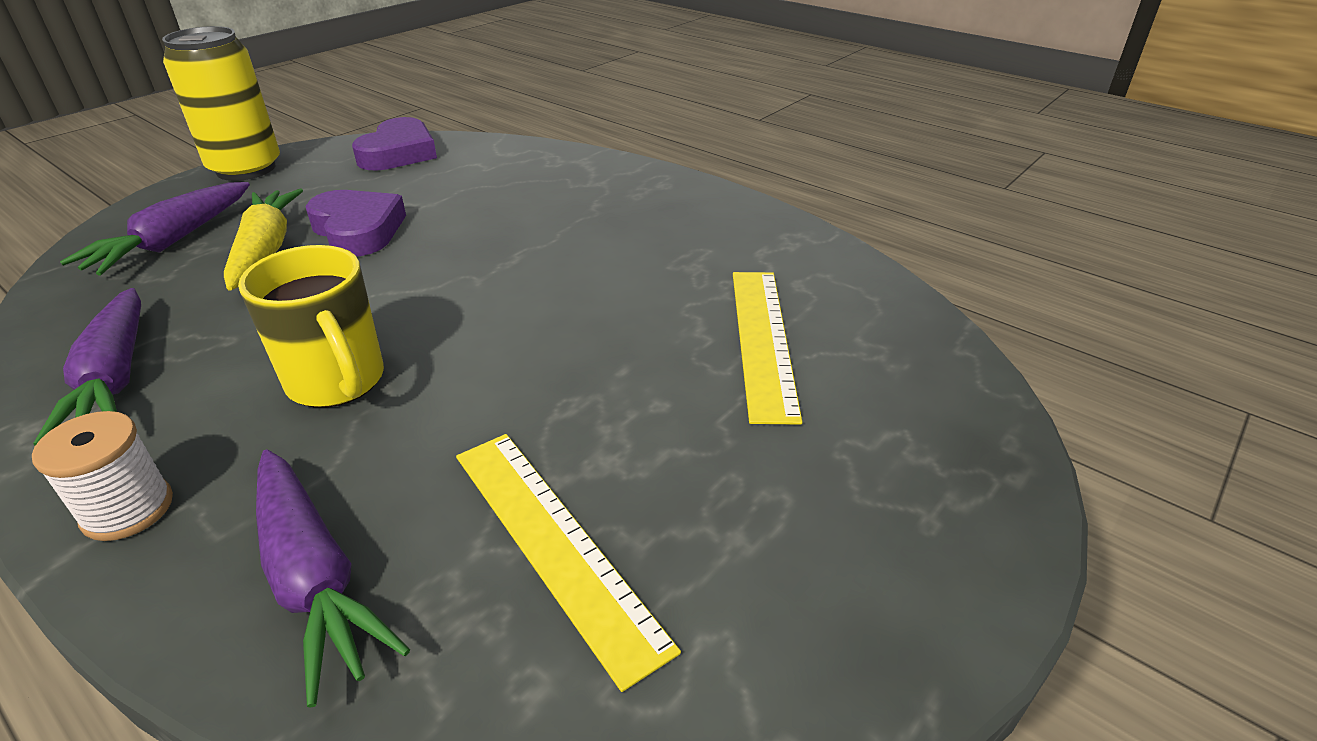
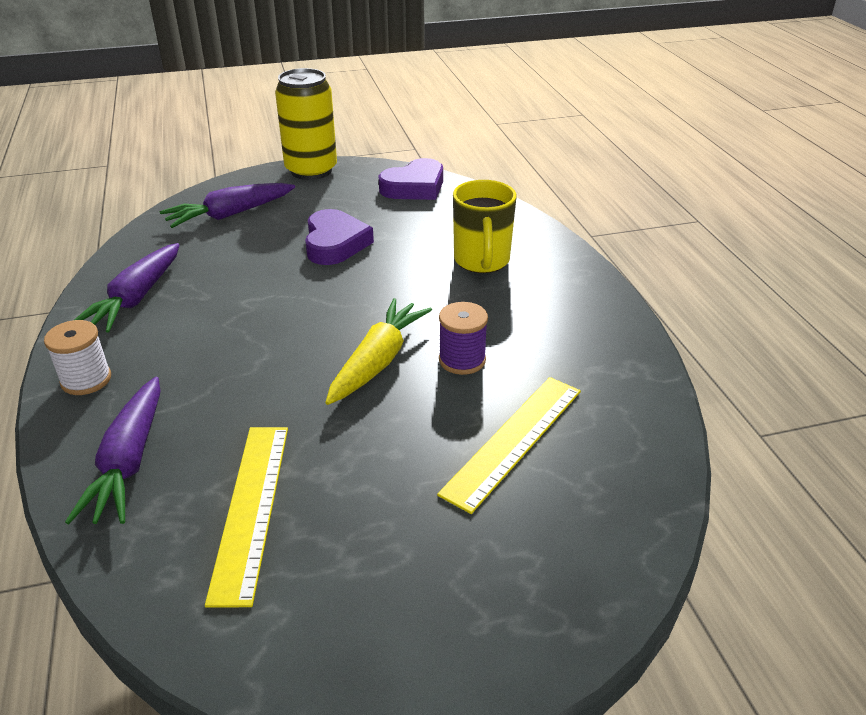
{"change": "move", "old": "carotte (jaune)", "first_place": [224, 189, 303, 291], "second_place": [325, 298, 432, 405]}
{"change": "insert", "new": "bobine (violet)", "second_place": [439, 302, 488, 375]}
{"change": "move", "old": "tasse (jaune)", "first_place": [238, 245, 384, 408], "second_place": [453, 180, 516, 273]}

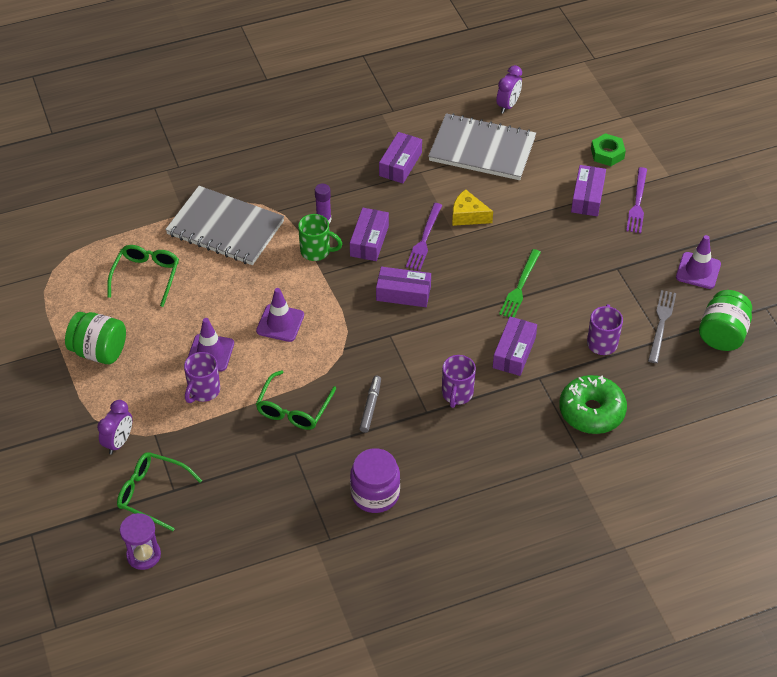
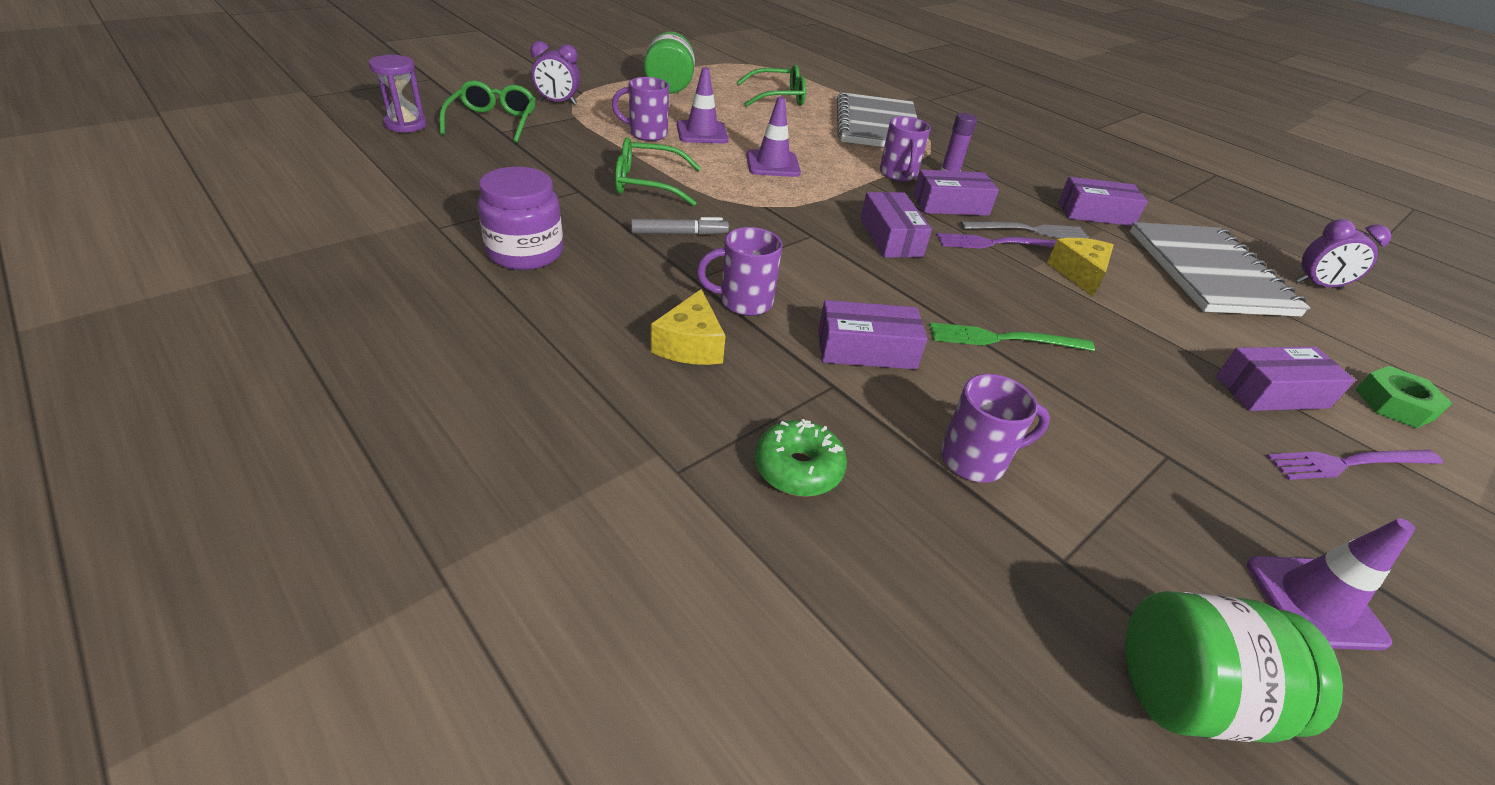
{"change": "insert", "new": "fromage (jaune)", "second_place": [651, 289, 726, 365]}
{"change": "resize", "old": "beignet (vert)", "first_place": [559, 375, 627, 434], "second_place": [755, 419, 847, 497], "factor": 0.64}
{"change": "recolor", "old": "tasse (vert)", "new": "tasse (violet)", "first_place": [298, 214, 342, 261], "second_place": [880, 116, 931, 182]}
{"change": "move", "old": "fourchette (gris)", "first_place": [648, 290, 676, 363], "second_place": [960, 221, 1089, 239]}

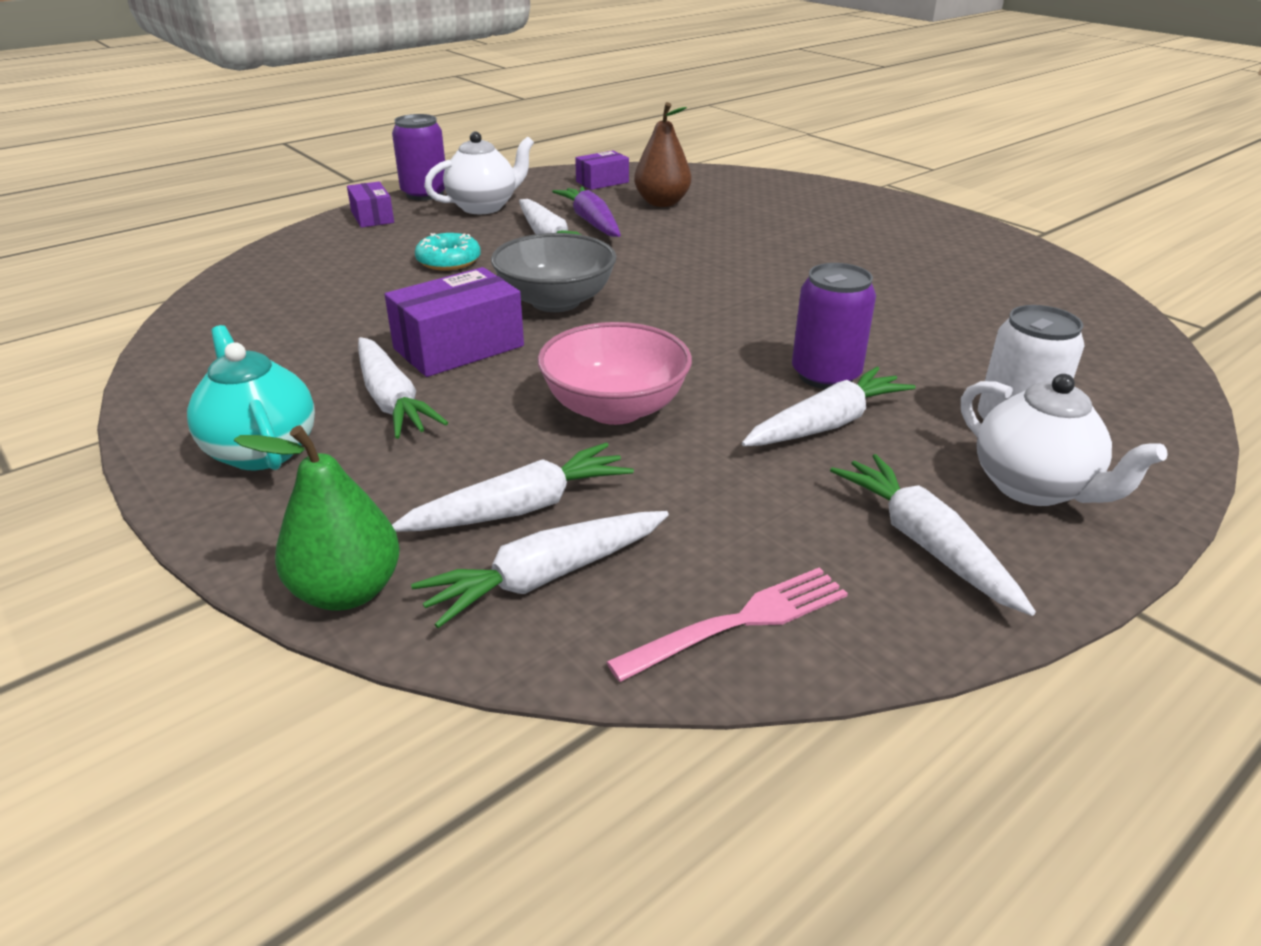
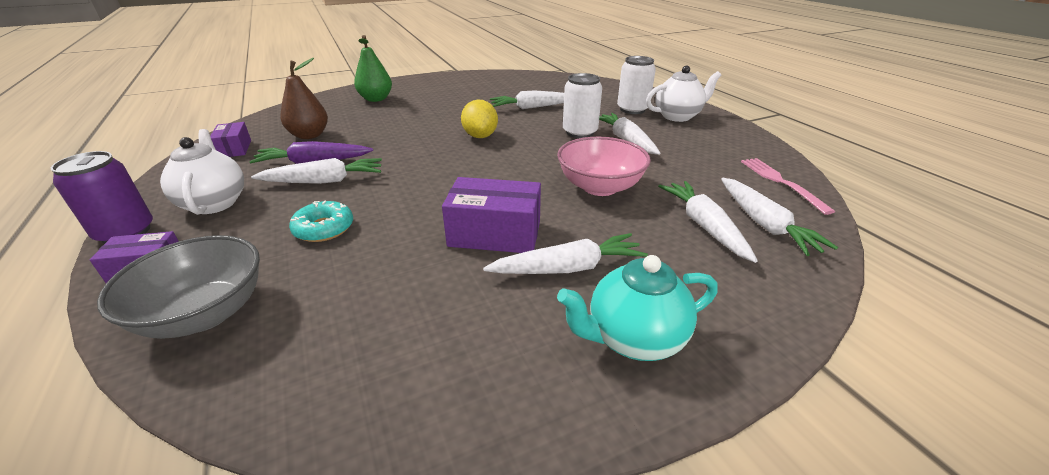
{"change": "move", "old": "bol (gris)", "first_place": [491, 233, 616, 312], "second_place": [97, 235, 260, 339]}
{"change": "move", "old": "poire (vert)", "first_place": [234, 425, 400, 611], "second_place": [354, 35, 392, 102]}
{"change": "rotate", "old": "boîte (violet)", "first_place": [385, 267, 524, 377], "second_place": [442, 177, 541, 253], "degrees": -60}
{"change": "insert", "new": "citron (jaune)", "second_place": [461, 100, 498, 138]}
{"change": "move", "old": "carotte (blanc)", "first_place": [830, 454, 1036, 616], "second_place": [490, 90, 564, 109]}
{"change": "recolor", "old": "canette (violet)", "new": "canette (blanc)", "first_place": [792, 263, 876, 389], "second_place": [563, 73, 602, 138]}

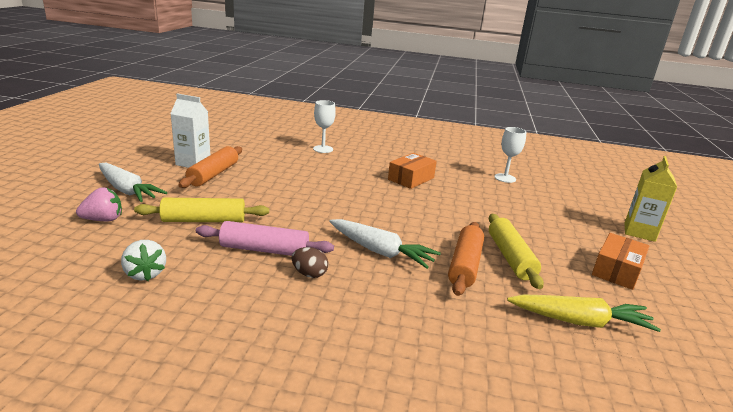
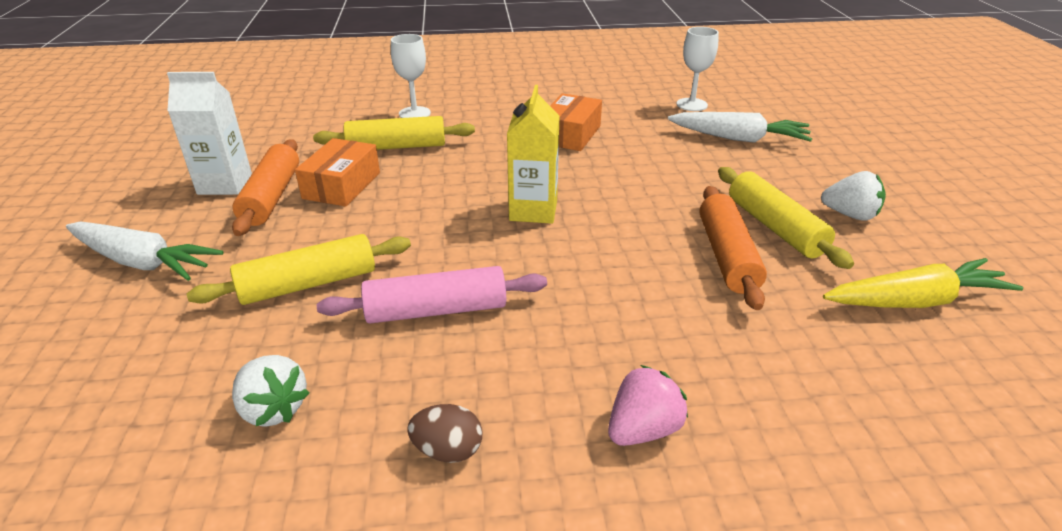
{"change": "move", "old": "boîte (orange)", "first_place": [592, 233, 649, 290], "second_place": [295, 138, 380, 207]}
{"change": "insert", "new": "rouleau à pâtisserie (jaune)", "second_place": [313, 116, 475, 150]}
{"change": "move", "old": "œuf (marron)", "first_place": [292, 247, 328, 278], "second_place": [407, 404, 483, 463]}
{"change": "move", "old": "brique de lait (jaune)", "first_place": [625, 156, 677, 242], "second_place": [507, 85, 559, 224]}
{"change": "move", "old": "fraise (rose)", "first_place": [76, 187, 122, 221], "second_place": [608, 365, 688, 446]}
{"change": "move", "old": "carotte (blanc)", "first_place": [329, 219, 441, 269], "second_place": [668, 112, 812, 143]}
{"change": "insert", "new": "fraise (blanc)", "second_place": [821, 171, 886, 221]}

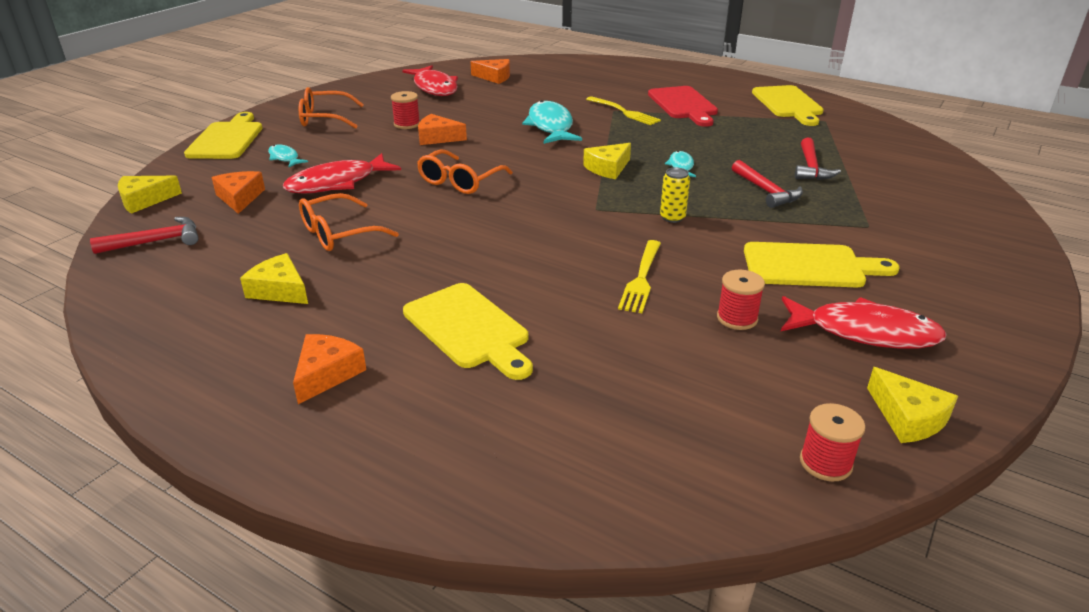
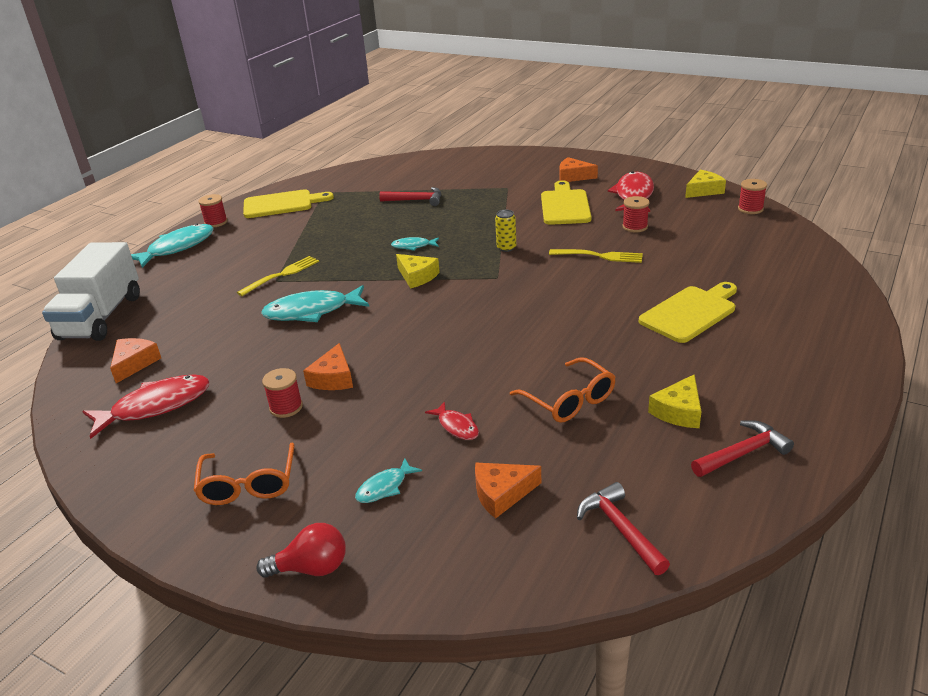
{"change": "insert", "new": "camion (blanc)", "second_place": [42, 242, 140, 341]}
{"change": "insert", "new": "poisson (turquoise)", "second_place": [131, 223, 214, 268]}
{"change": "insert", "new": "bobine (rouge)", "second_place": [198, 194, 228, 227]}
{"change": "replace", "old": "planche à découper (jaune)", "new": "ampoule (rouge)", "first_place": [184, 112, 263, 159], "second_place": [256, 523, 346, 578]}
{"change": "resize", "old": "poisson (rouge)", "first_place": [283, 153, 401, 194], "second_place": [425, 401, 479, 440], "factor": 0.51}
{"change": "move", "old": "fromage (orange)", "first_place": [293, 334, 366, 404], "second_place": [560, 157, 598, 182]}
{"change": "move", "old": "marteau (rouge)", "first_place": [732, 160, 803, 208], "second_place": [691, 420, 794, 477]}
{"change": "delete", "old": "fromage (jaune)", "first_place": [118, 176, 182, 214]}
{"change": "delete", "old": "lunettes (orange)", "first_place": [417, 149, 513, 194]}
{"change": "delete", "old": "planche à découper (rouge)", "first_place": [648, 86, 718, 127]}

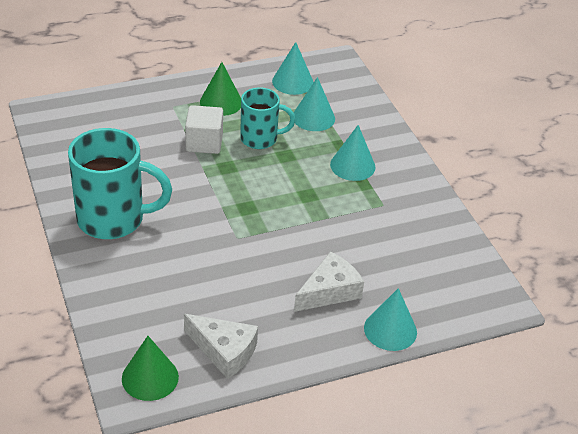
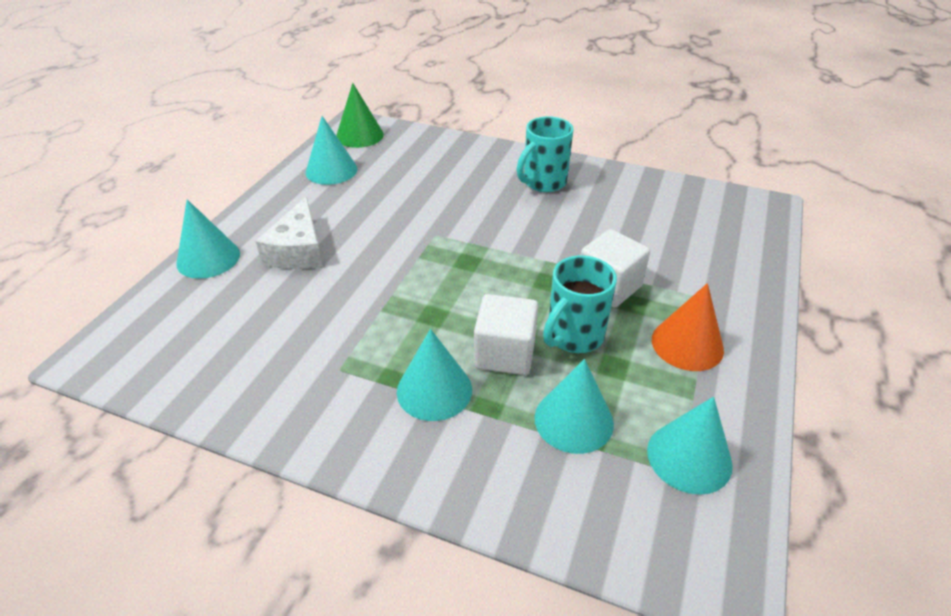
{"change": "replace", "old": "fromage (blanc)", "new": "cône (turquoise)", "first_place": [184, 314, 258, 379], "second_place": [306, 116, 357, 185]}
{"change": "insert", "new": "cube (blanc)", "second_place": [474, 294, 538, 375]}
{"change": "resize", "old": "tasse (turquoise)", "first_place": [68, 128, 172, 239], "second_place": [517, 116, 574, 192], "factor": 0.61}
{"change": "recolor", "old": "cône (vert)", "new": "cône (orange)", "first_place": [200, 62, 241, 116], "second_place": [652, 283, 724, 371]}

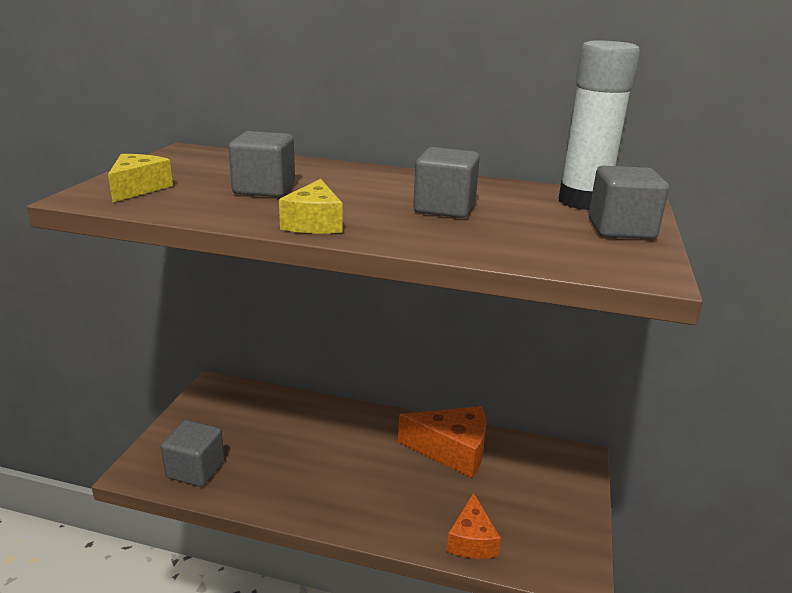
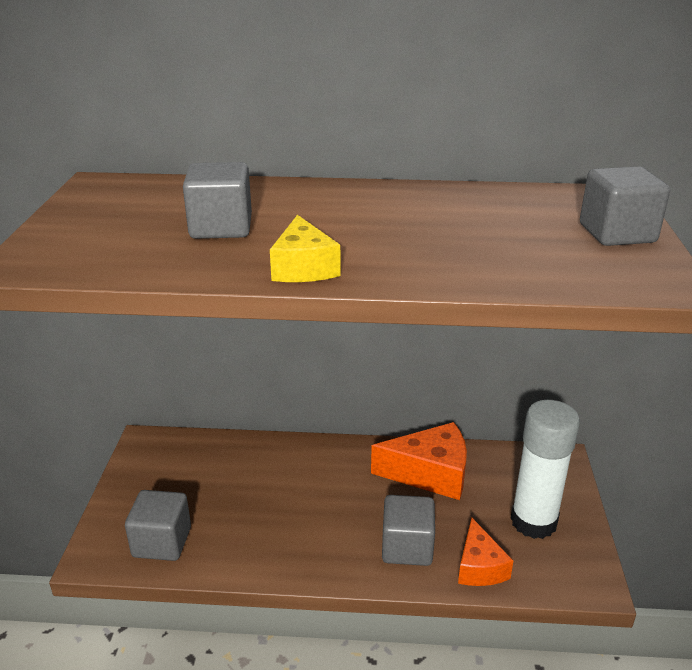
{"change": "move", "old": "cube (gris)", "first_place": [413, 147, 480, 218], "second_place": [382, 495, 435, 566]}
{"change": "move", "old": "bâton de colle (blanc)", "first_place": [559, 40, 640, 210], "second_place": [511, 400, 580, 539]}
{"change": "delete", "old": "fromage (jaune)", "first_place": [108, 154, 173, 202]}

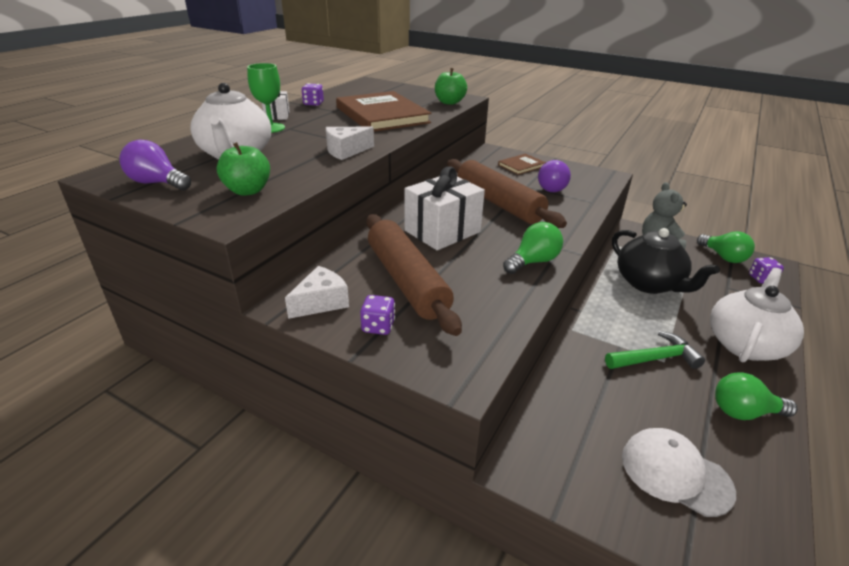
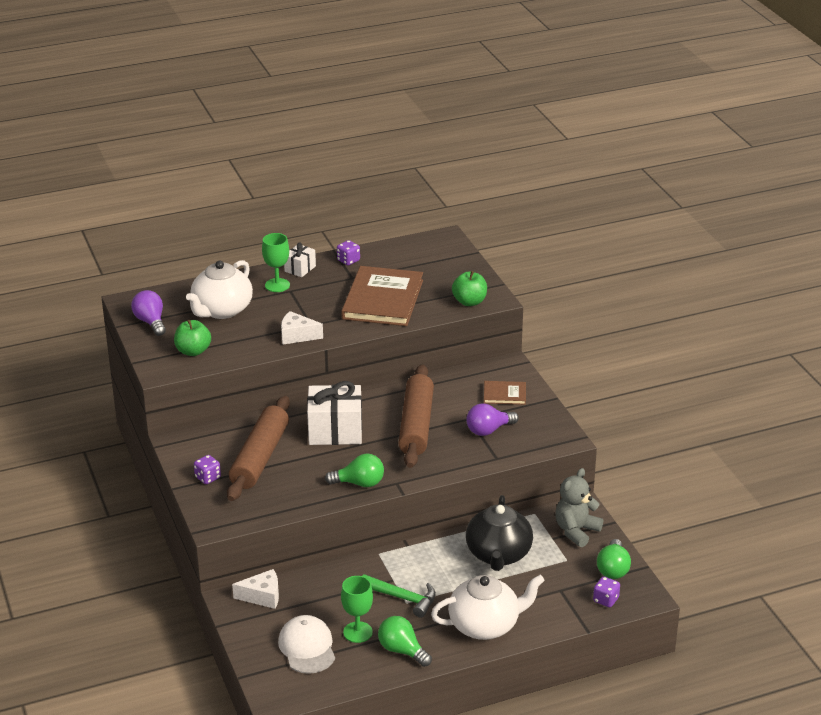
{"change": "move", "old": "fromage (blanc)", "first_place": [285, 266, 349, 319], "second_place": [232, 569, 279, 609]}
{"change": "insert", "new": "verre à pied (vert)", "second_place": [341, 576, 373, 643]}

